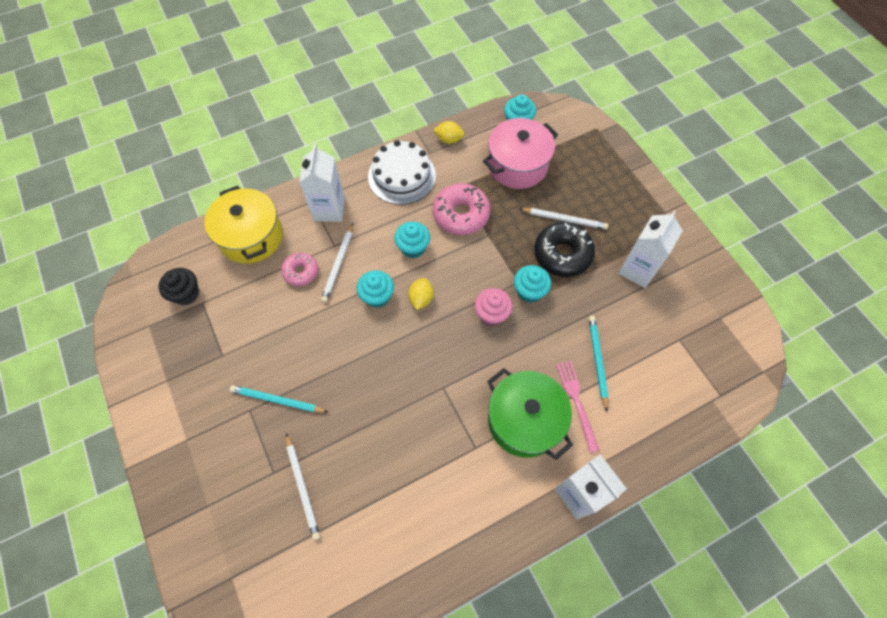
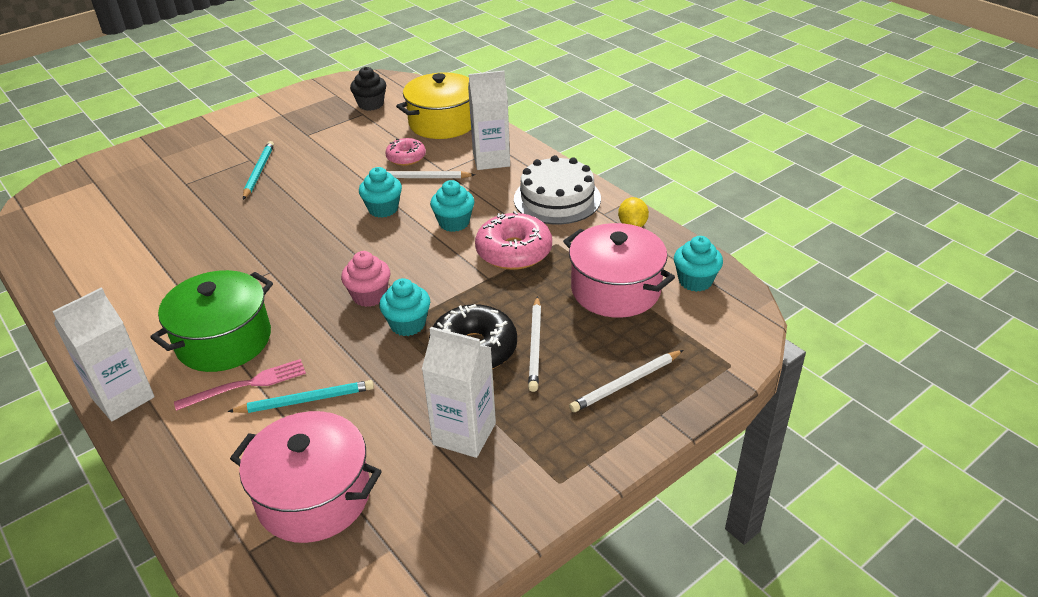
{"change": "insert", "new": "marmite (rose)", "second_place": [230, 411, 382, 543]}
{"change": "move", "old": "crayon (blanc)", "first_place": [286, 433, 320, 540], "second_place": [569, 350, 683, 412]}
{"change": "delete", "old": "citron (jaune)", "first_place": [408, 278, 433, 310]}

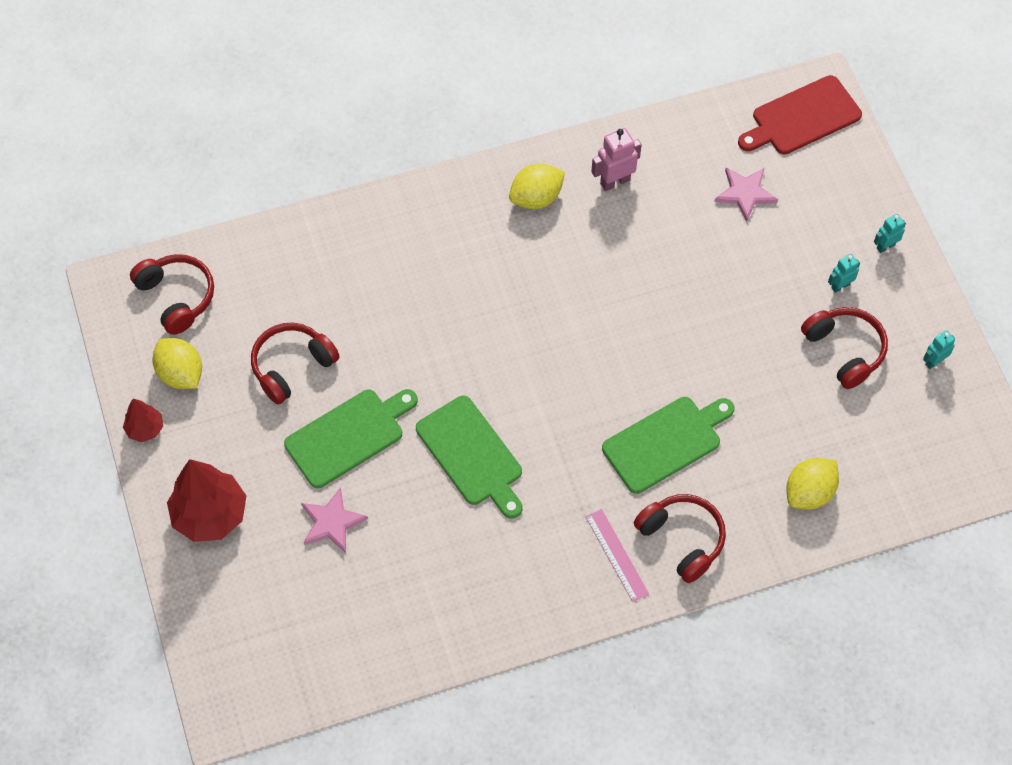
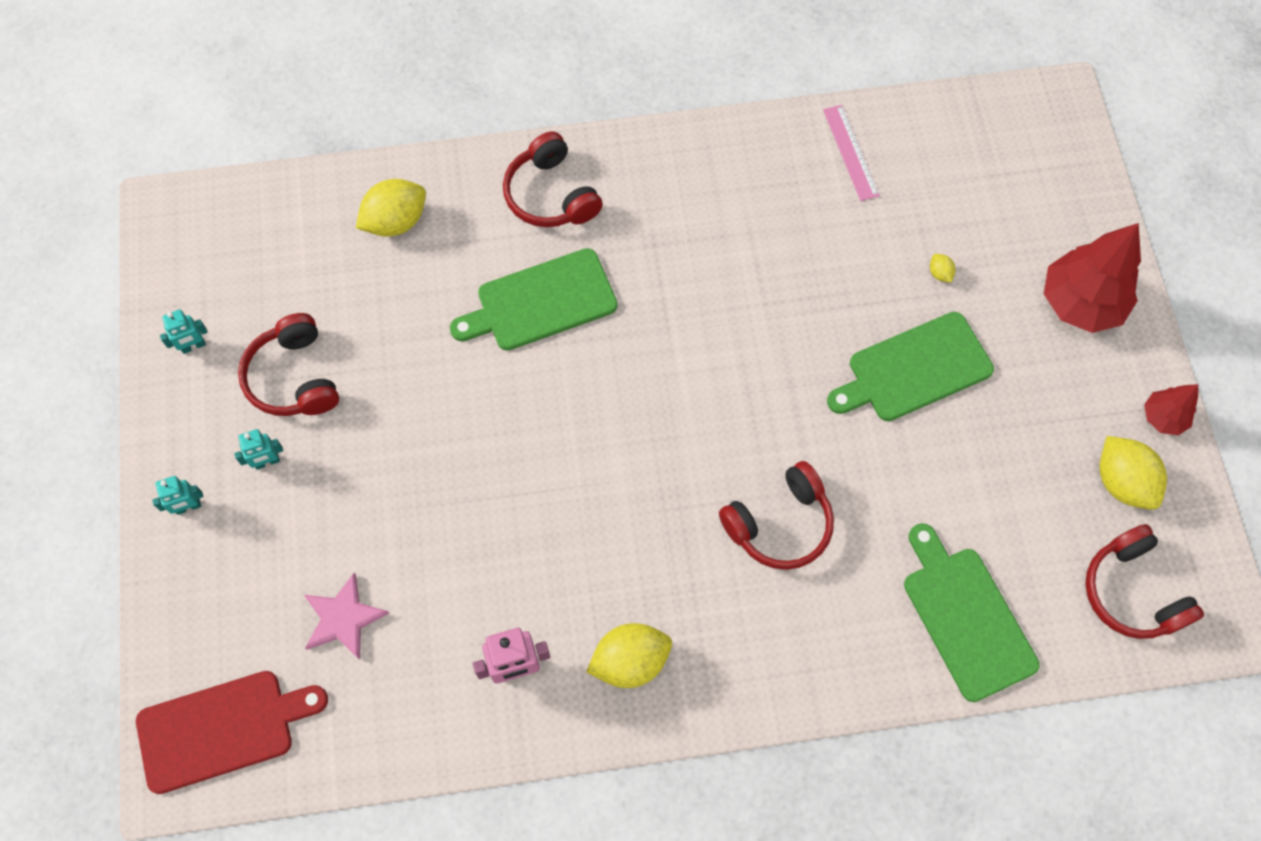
{"change": "move", "old": "casque audio (rouge)", "first_place": [251, 323, 340, 404], "second_place": [719, 461, 834, 570]}
{"change": "move", "old": "règle (rose)", "first_place": [585, 509, 649, 602], "second_place": [823, 105, 880, 201]}
{"change": "move", "old": "planche à découper (vert)", "first_place": [416, 396, 522, 519], "second_place": [904, 523, 1040, 702]}
{"change": "replace", "old": "étoile (rose)", "new": "citron (jaune)", "first_place": [301, 487, 368, 553], "second_place": [930, 254, 955, 283]}

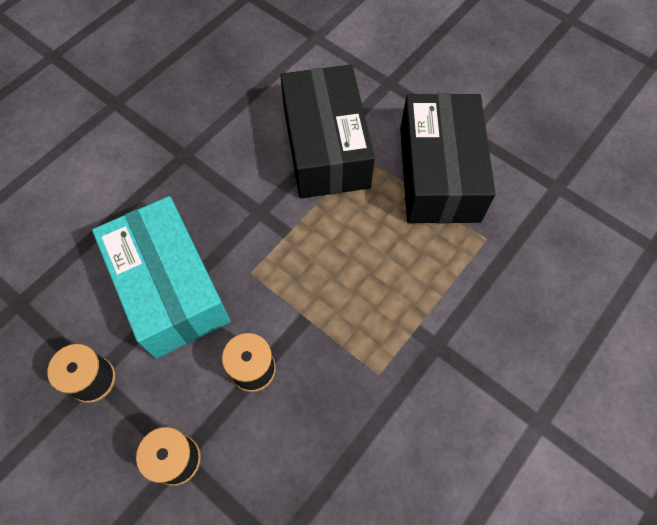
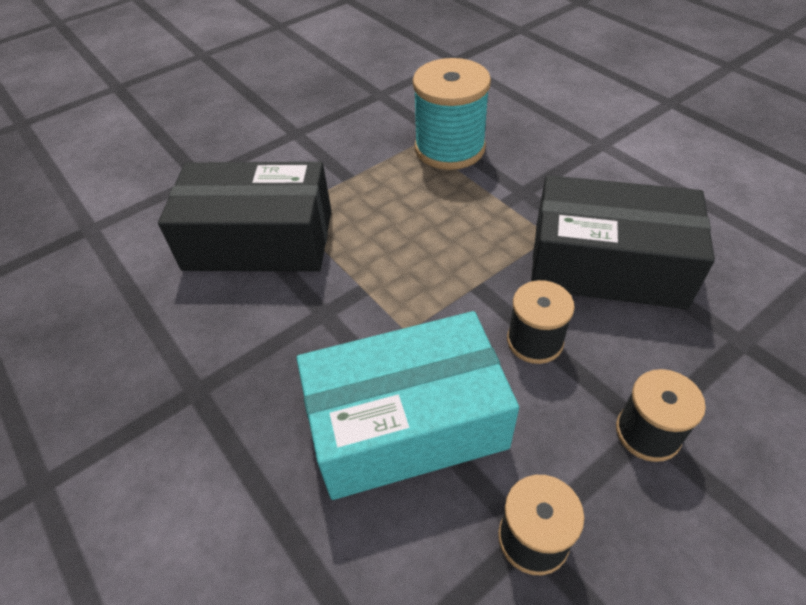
{"change": "insert", "new": "bobine (turquoise)", "second_place": [413, 58, 491, 170]}
{"change": "move", "old": "boîte (noir)", "first_place": [400, 93, 496, 223], "second_place": [531, 175, 715, 309]}

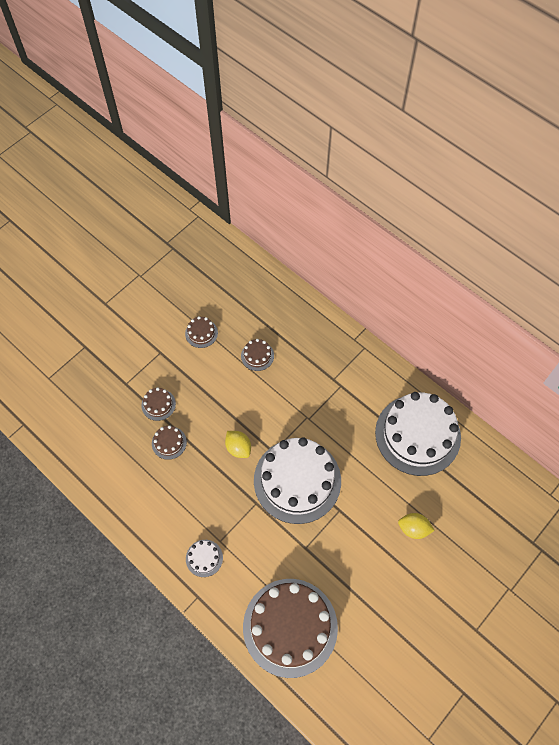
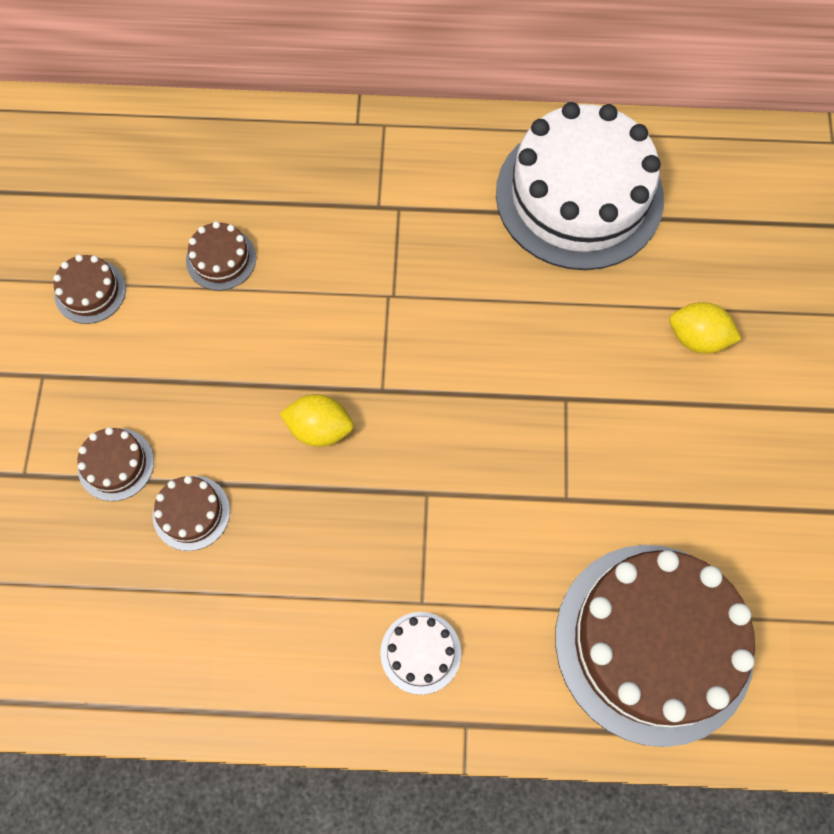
{"change": "rotate", "old": "citron (jaune)", "first_place": [398, 513, 435, 539], "second_place": [669, 302, 741, 354], "degrees": 45}
{"change": "delete", "old": "gâteau (blanc)", "first_place": [254, 437, 341, 524]}

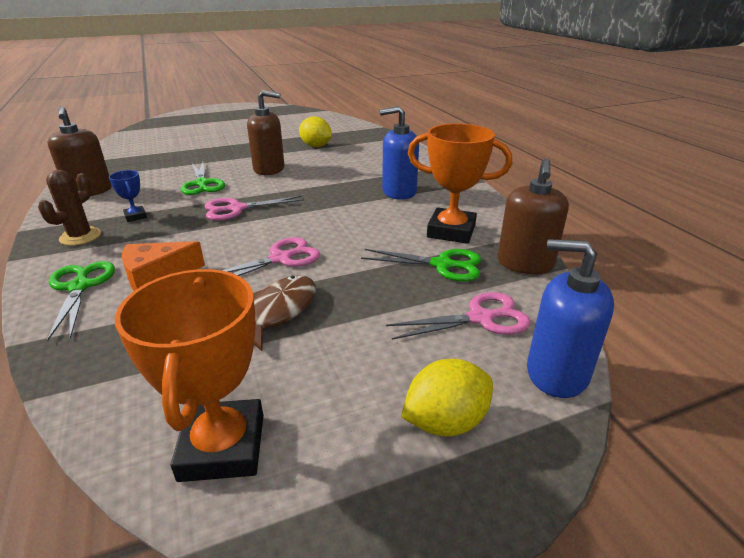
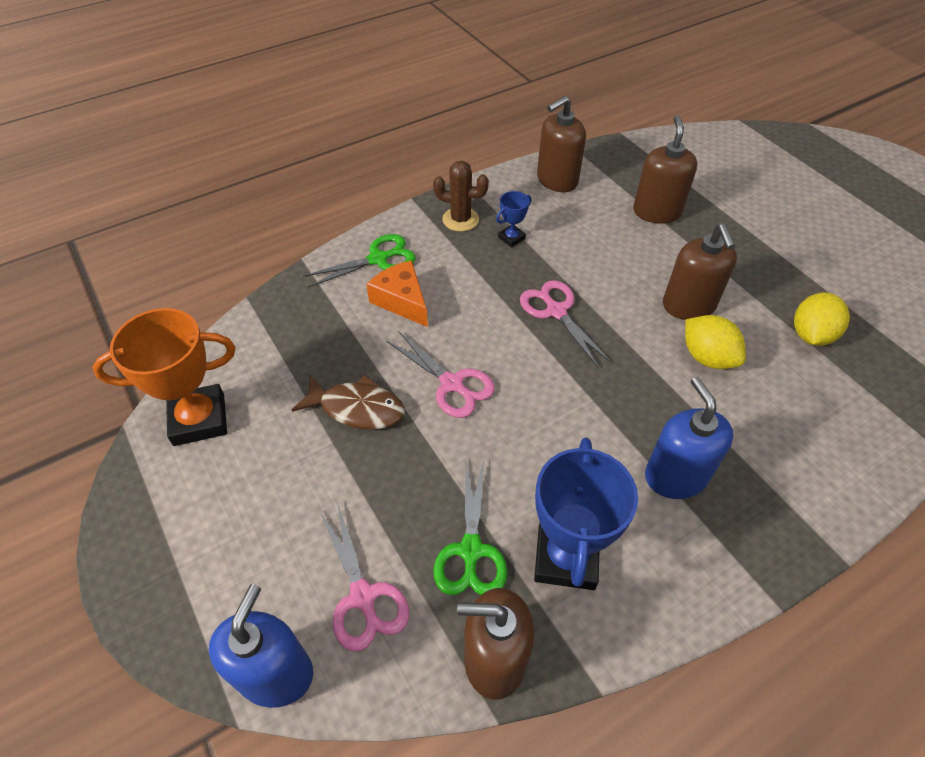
{"change": "recolor", "old": "trophée (orange)", "new": "trophée (bleu)", "first_place": [408, 124, 512, 244], "second_place": [534, 438, 638, 590]}
{"change": "insert", "new": "distributeur de savon (marron)", "second_place": [633, 115, 697, 224]}
{"change": "move", "old": "citron (jaune)", "first_place": [401, 359, 493, 436], "second_place": [685, 315, 746, 369]}
{"change": "delete", "old": "ciseaux (vert)", "first_place": [180, 162, 225, 195]}

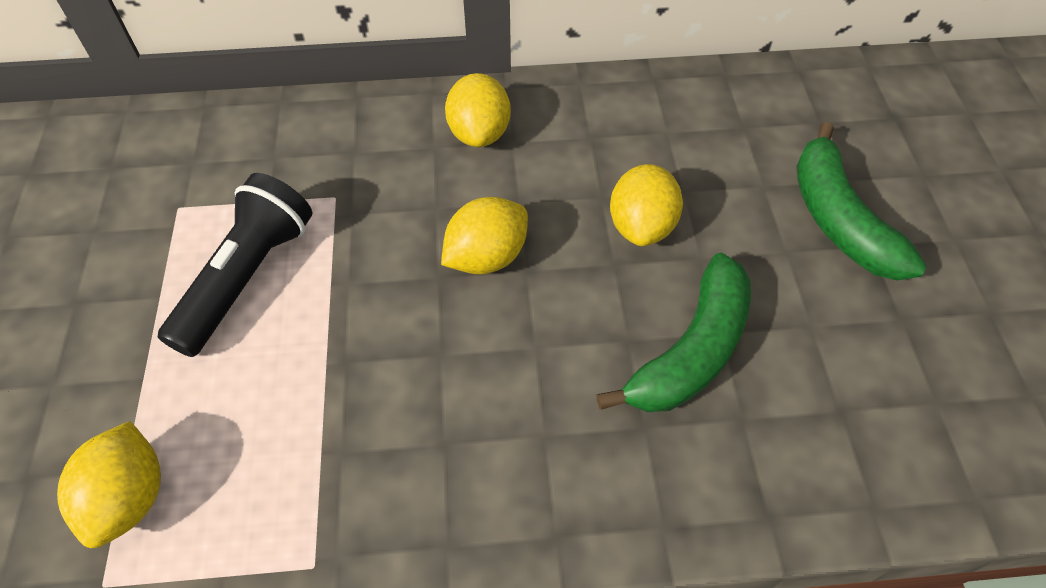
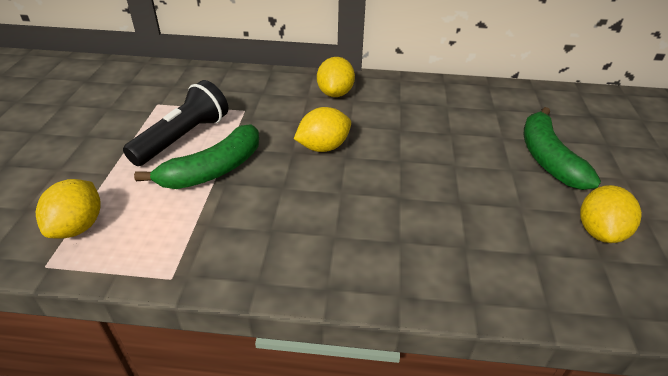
{"change": "move", "old": "banane (vert)", "first_place": [596, 253, 751, 412], "second_place": [134, 124, 259, 189]}
{"change": "move", "old": "citron (jaune)", "first_place": [610, 164, 683, 246], "second_place": [580, 185, 642, 243]}

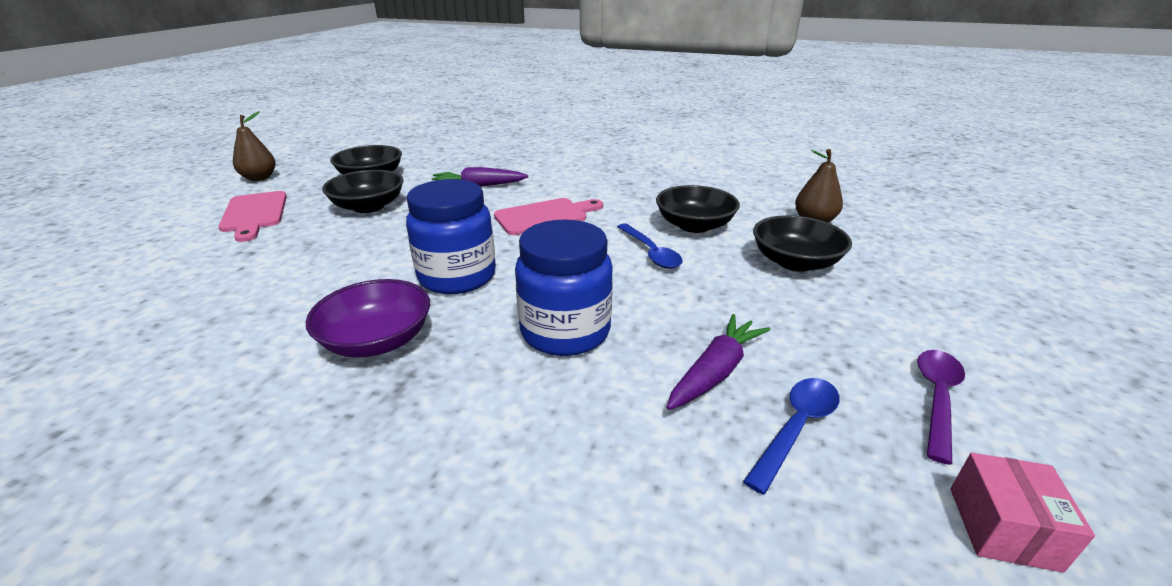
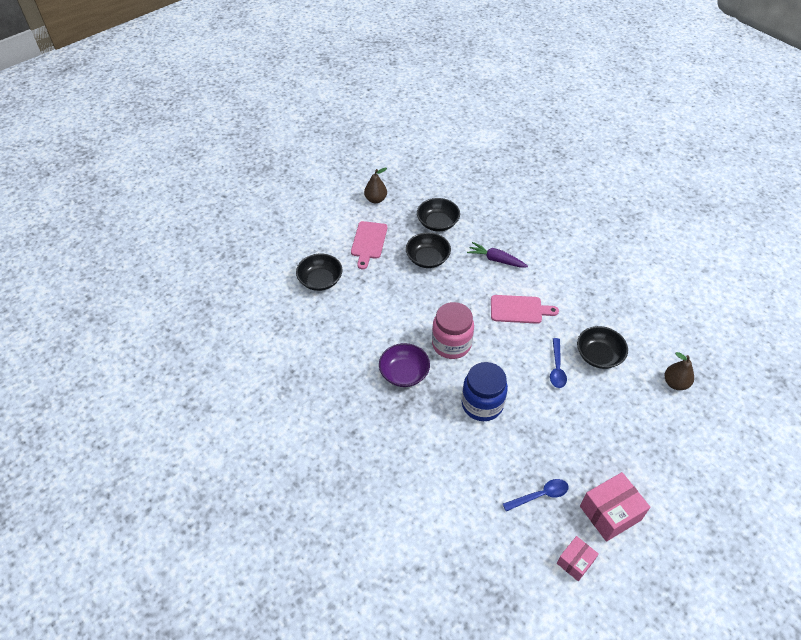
{"change": "move", "old": "bol (noir)", "first_place": [753, 215, 852, 272], "second_place": [296, 253, 343, 291]}
{"change": "recolor", "old": "bocal (bleu)", "new": "bocal (rose)", "first_place": [406, 179, 496, 294], "second_place": [432, 302, 474, 359]}
{"change": "replace", "old": "cuillère (violet)", "new": "boîte (rose)", "first_place": [917, 350, 965, 465], "second_place": [580, 472, 650, 542]}
{"change": "delete", "old": "carotte (violet)", "first_place": [667, 314, 770, 410]}

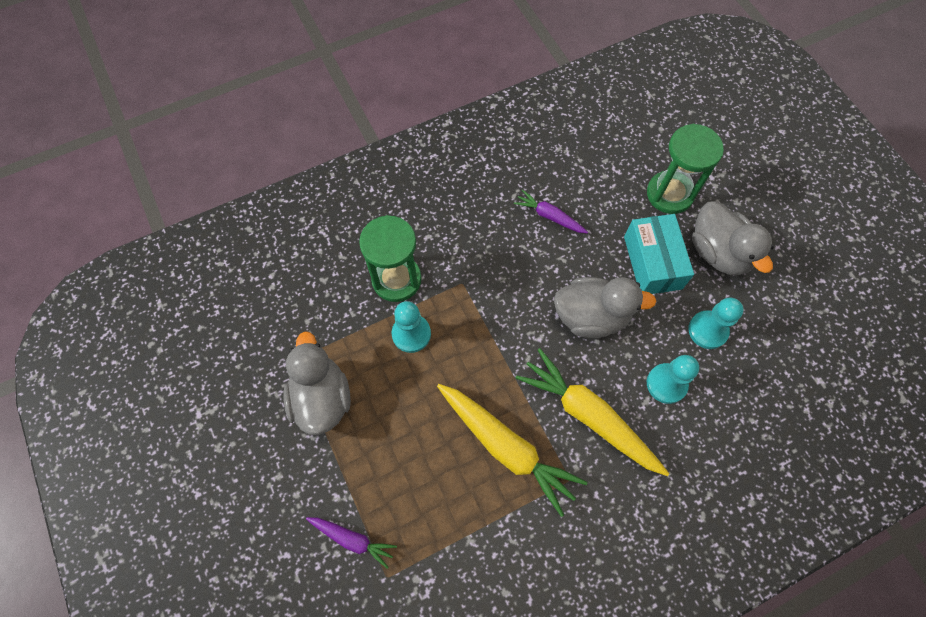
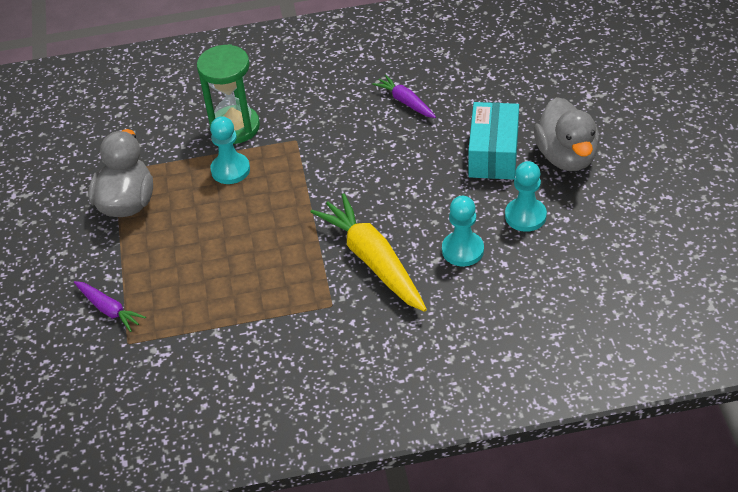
{"change": "delete", "old": "carotte (jaune)", "first_place": [437, 384, 588, 517]}
{"change": "delete", "old": "canard (gris)", "first_place": [554, 277, 656, 338]}
{"change": "delete", "old": "sablier (vert)", "first_place": [647, 124, 724, 214]}

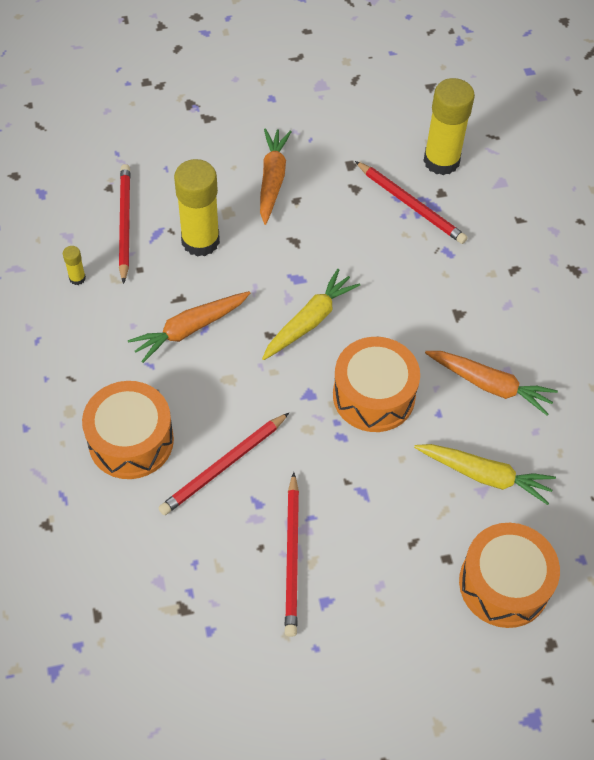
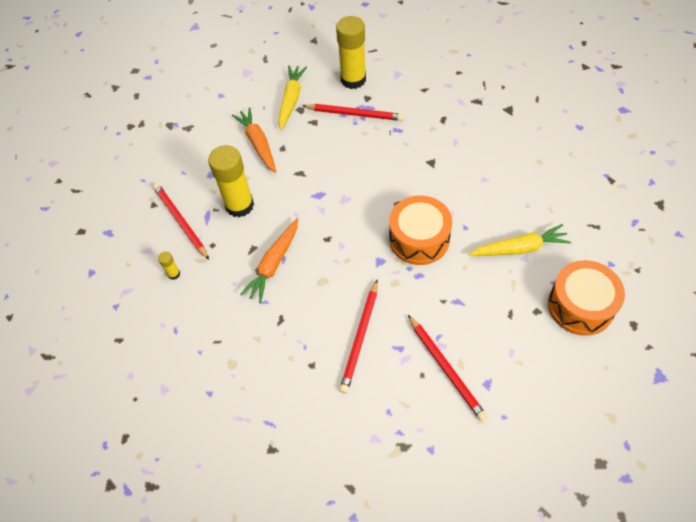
{"change": "move", "old": "carotte (jaune)", "first_place": [262, 269, 360, 360], "second_place": [278, 65, 307, 130]}
{"change": "delete", "old": "tambour (orange)", "first_place": [82, 381, 174, 479]}
{"change": "delete", "old": "carotte (orange)", "first_place": [425, 351, 558, 415]}

